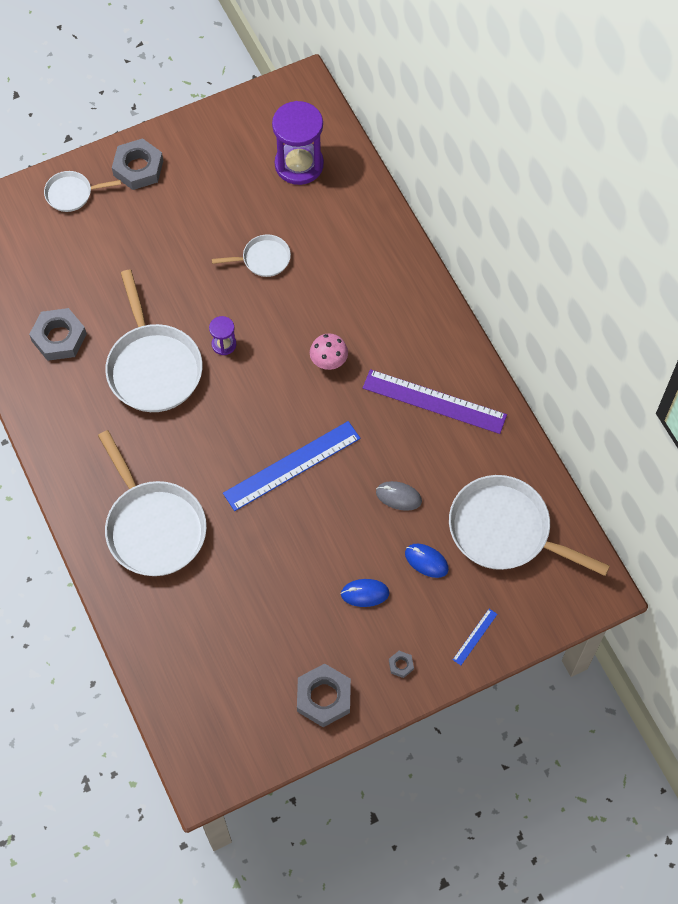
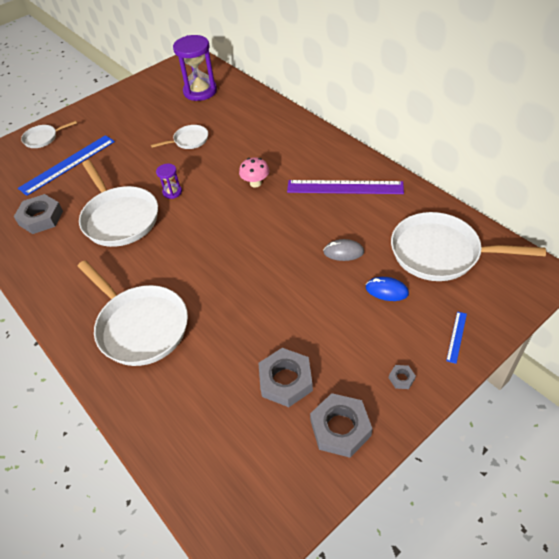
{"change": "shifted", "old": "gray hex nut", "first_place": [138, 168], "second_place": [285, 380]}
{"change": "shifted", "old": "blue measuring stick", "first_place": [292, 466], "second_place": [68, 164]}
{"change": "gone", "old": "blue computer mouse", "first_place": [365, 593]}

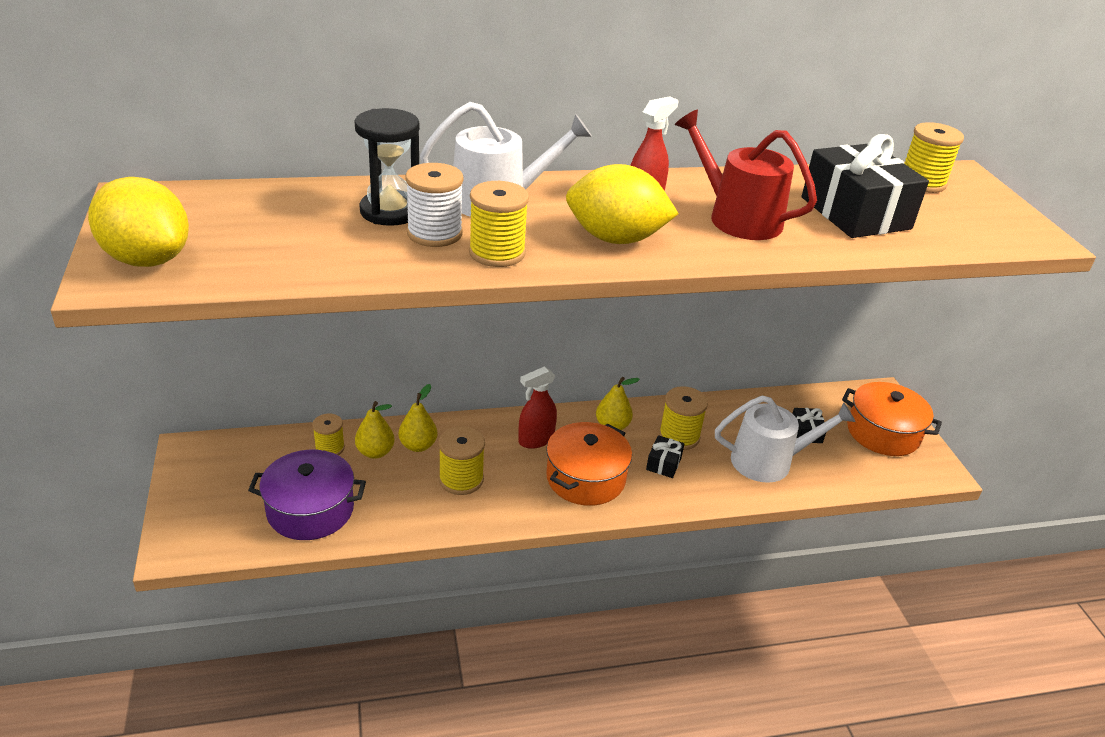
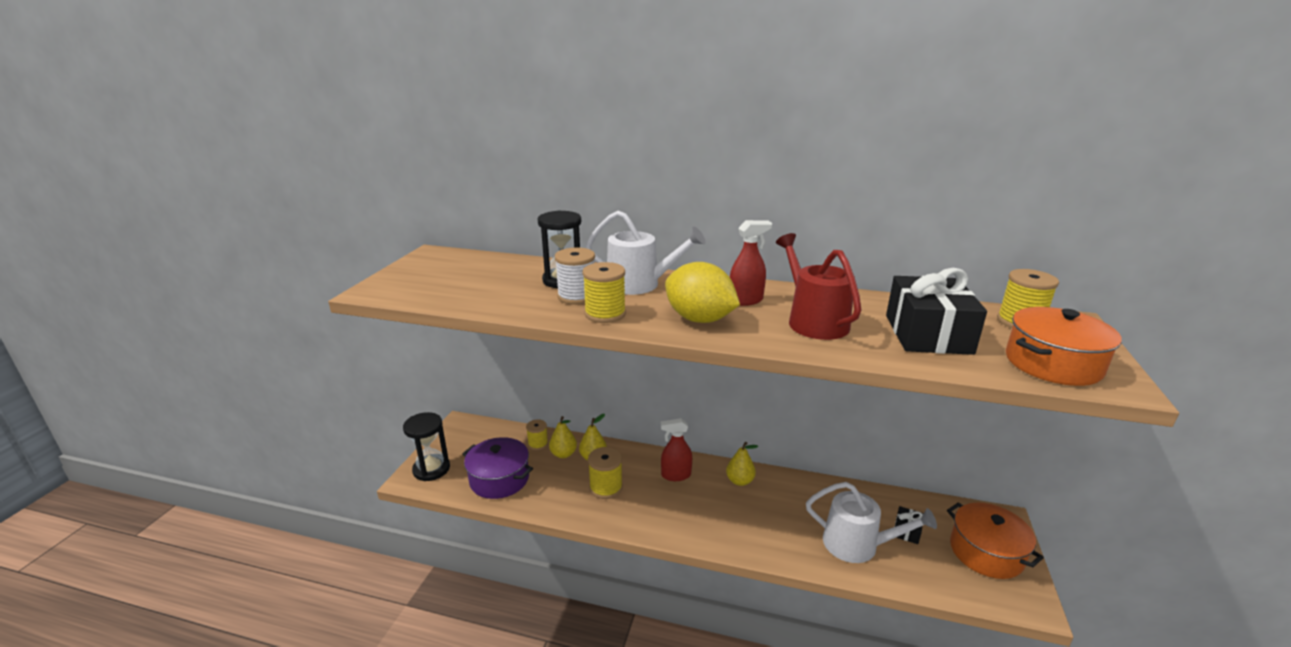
{"change": "gone", "old": "golden citrus fruit", "first_place": [147, 259]}
{"change": "gone", "old": "golden reel of thread", "first_place": [679, 436]}
{"change": "shifted", "old": "orange-coloured stockpot", "first_place": [585, 478], "second_place": [1052, 364]}
{"change": "gone", "old": "ebony gift", "first_place": [663, 463]}
{"change": "new", "new": "ebony hourglass", "second_place": [431, 469]}

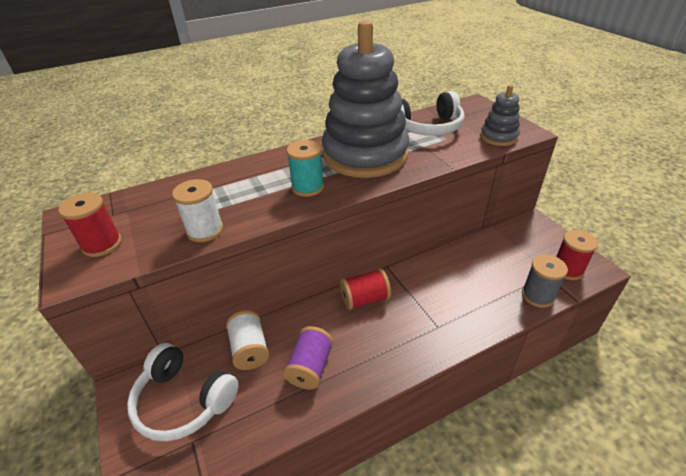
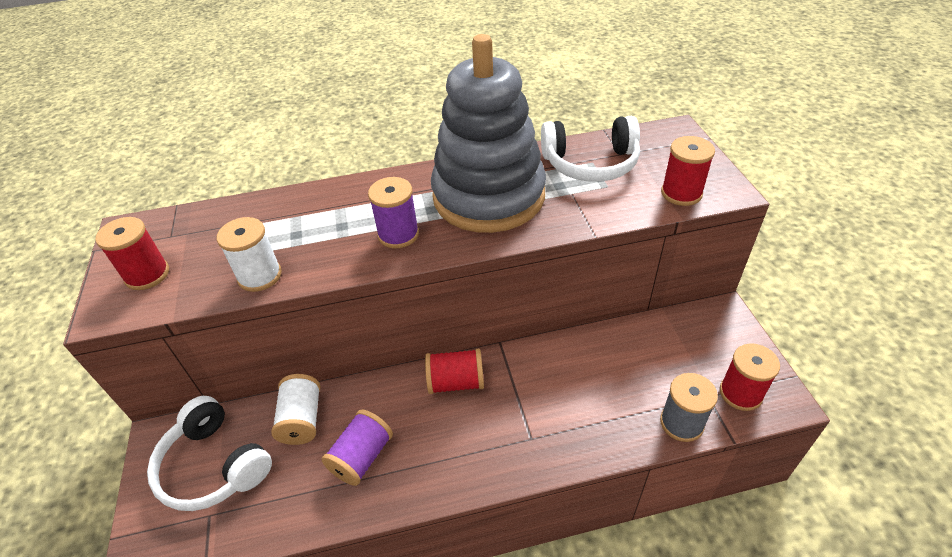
{"change": "swapped", "old": "gray stacking toy", "new": "red reel of thread", "first_place": [498, 137], "second_place": [681, 193]}
{"change": "repainted", "old": "turquoise reel of thread", "new": "violet reel of thread", "first_place": [307, 187], "second_place": [398, 234]}

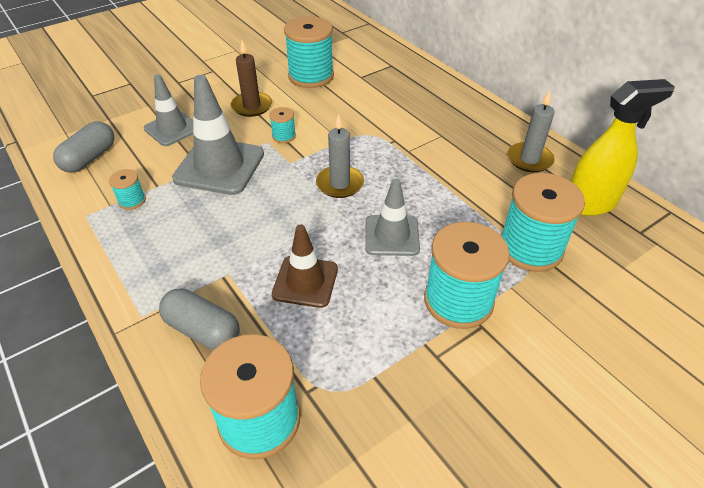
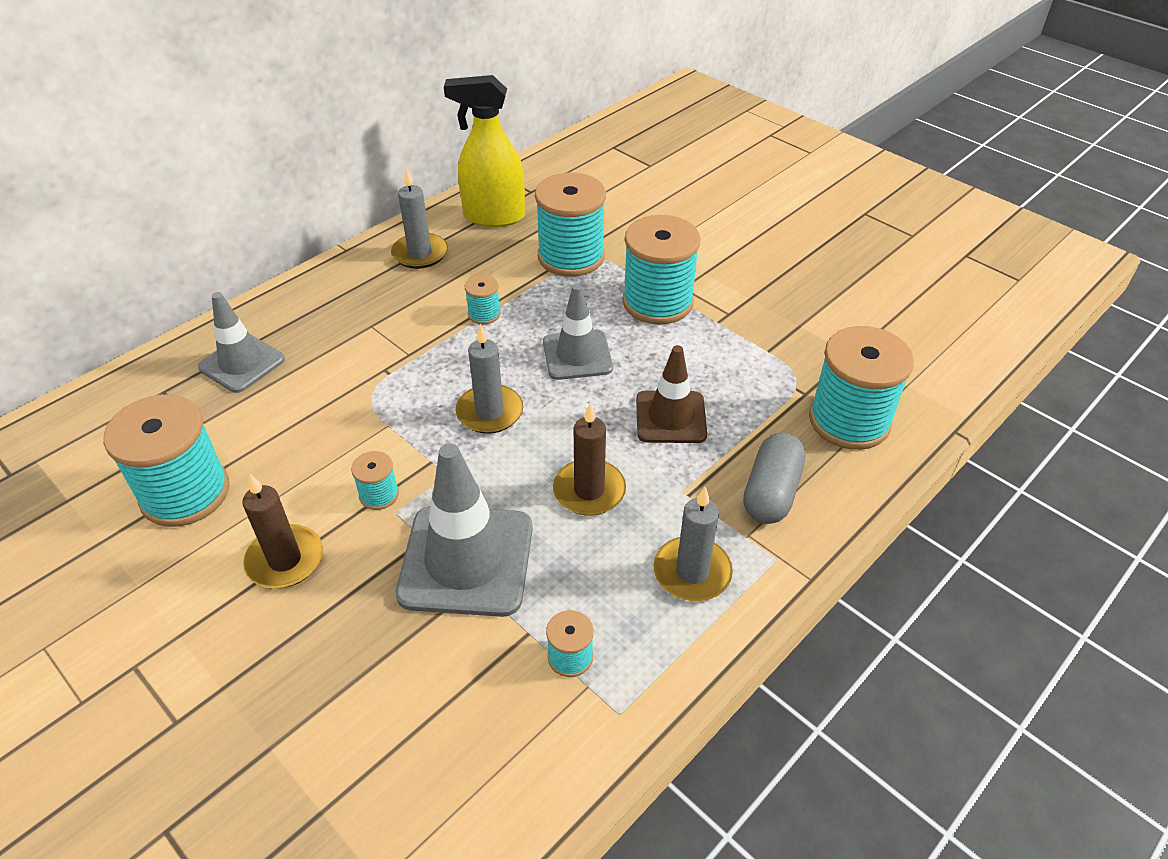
{"change": "shifted", "old": "gray safety cone", "first_place": [172, 129], "second_place": [242, 363]}
{"change": "rotated", "old": "golden spray bottle", "first_place": [590, 203], "second_place": [493, 216], "degrees": -60}
{"change": "gone", "old": "gray pill", "first_place": [89, 158]}
{"change": "new", "new": "turquoise reel of thread", "second_place": [484, 314]}
{"change": "new", "new": "dark brown candle", "second_place": [589, 490]}
{"change": "new", "new": "gray candle", "second_place": [692, 572]}

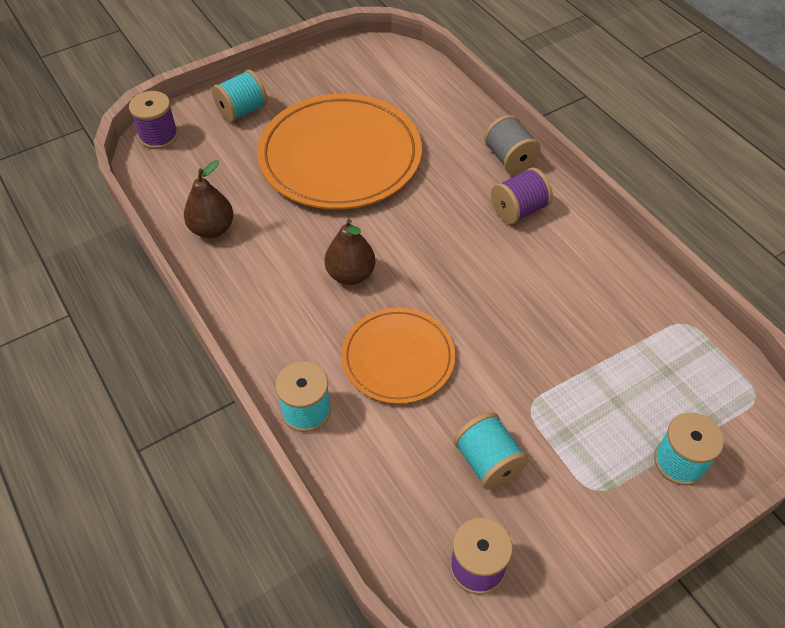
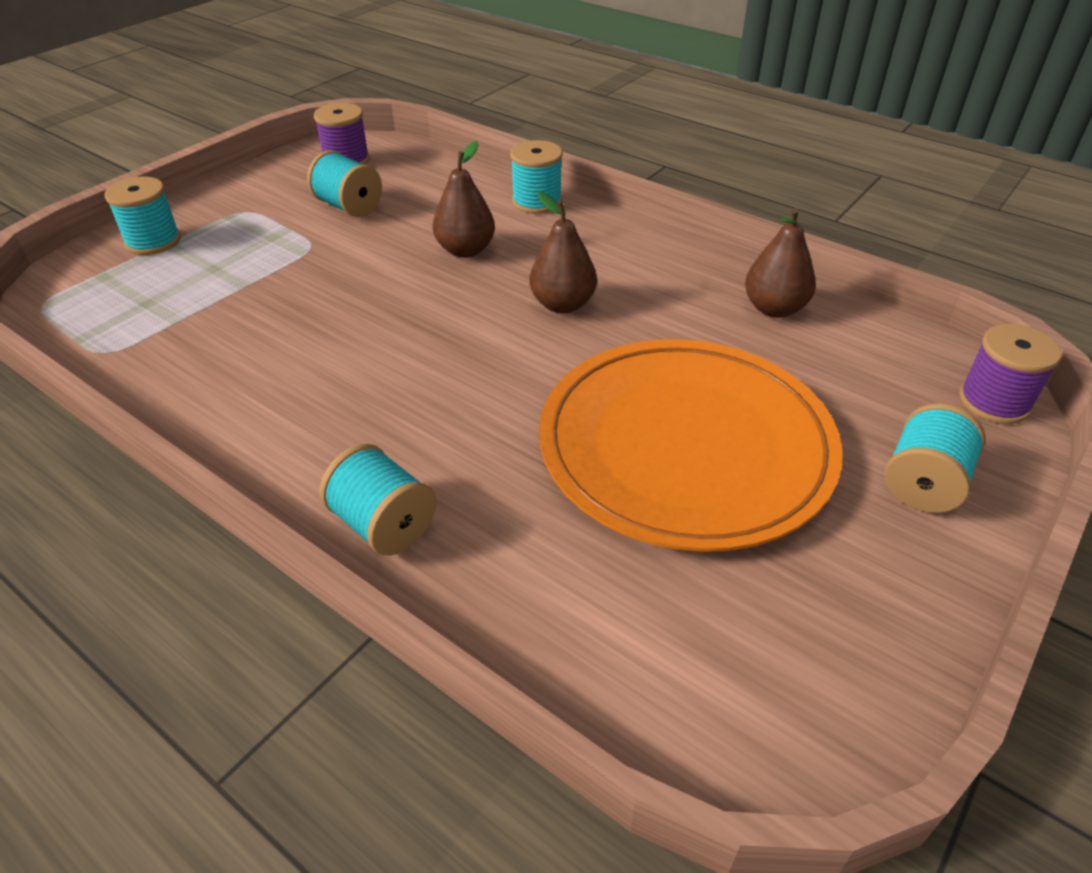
{"change": "repainted", "old": "gray reel of thread", "new": "turquoise reel of thread", "first_place": [509, 159], "second_place": [383, 524]}
{"change": "gone", "old": "violet reel of thread", "first_place": [519, 210]}
{"change": "swapped", "old": "orange-coloured plate", "new": "dark brown pear fruit", "first_place": [398, 358], "second_place": [465, 250]}

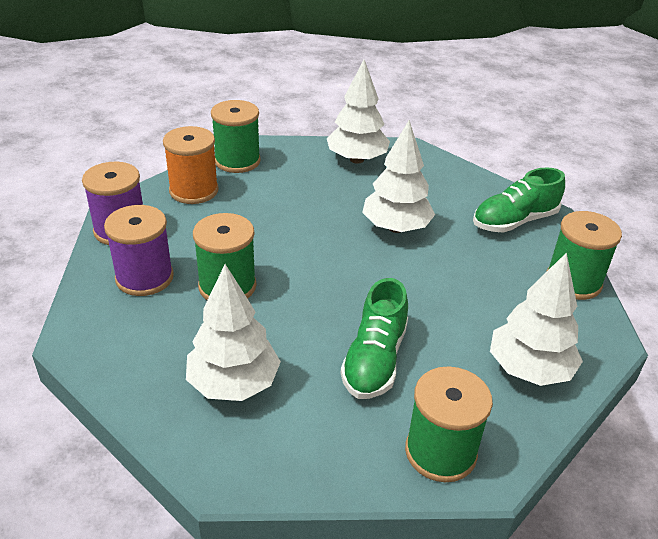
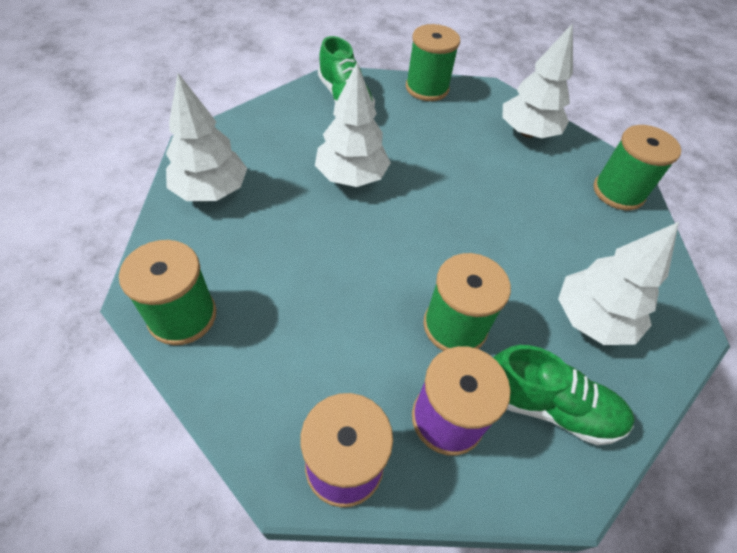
{"change": "gone", "old": "orange-coloured reel of thread", "first_place": [194, 190]}
{"change": "shifted", "old": "leaf-green sneaker", "first_place": [374, 360], "second_place": [549, 406]}

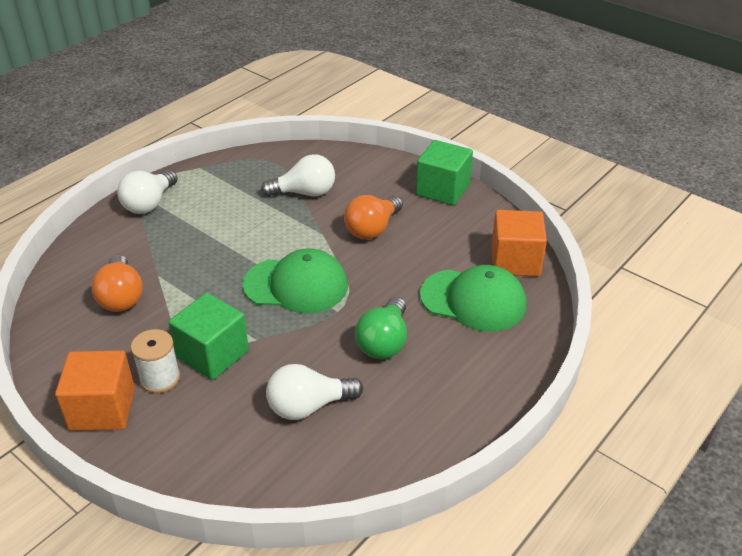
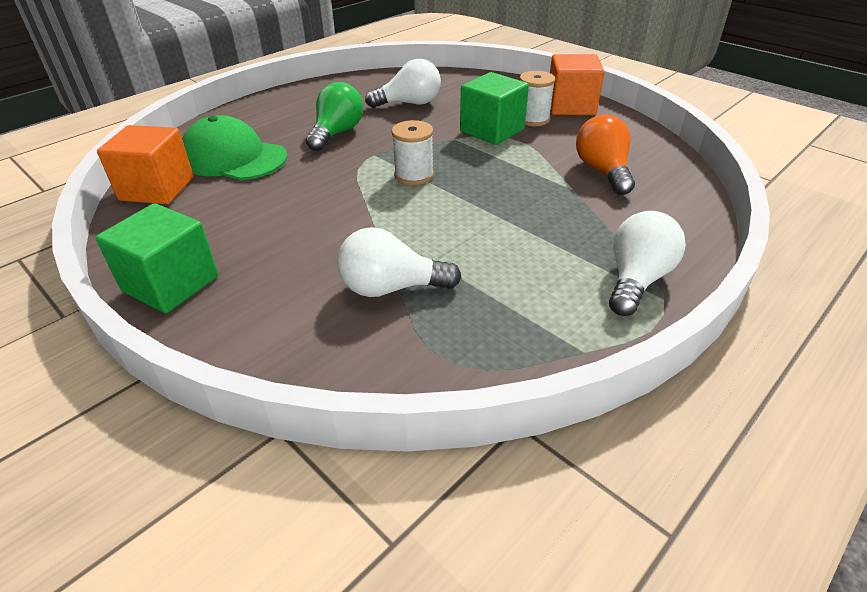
{"change": "gone", "old": "orange-coloured lightbulb", "first_place": [372, 229]}
{"change": "swapped", "old": "leaf-green cap", "new": "white reel of thread", "first_place": [296, 285], "second_place": [414, 175]}

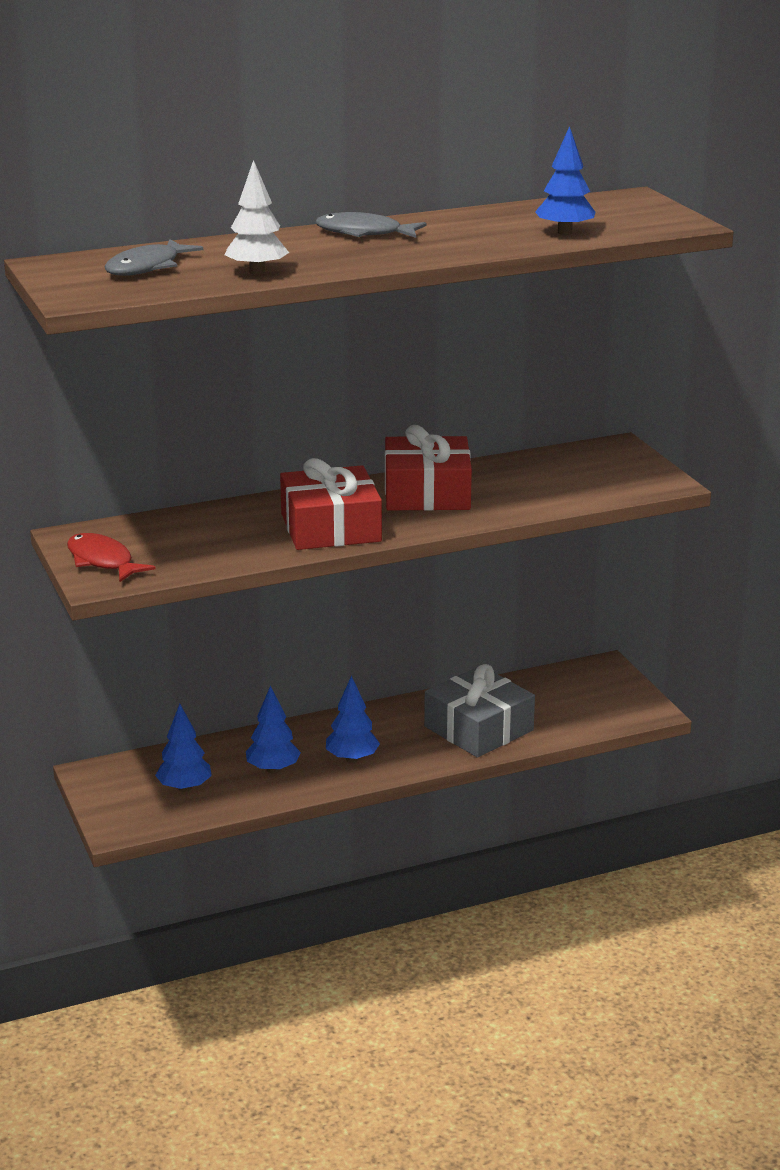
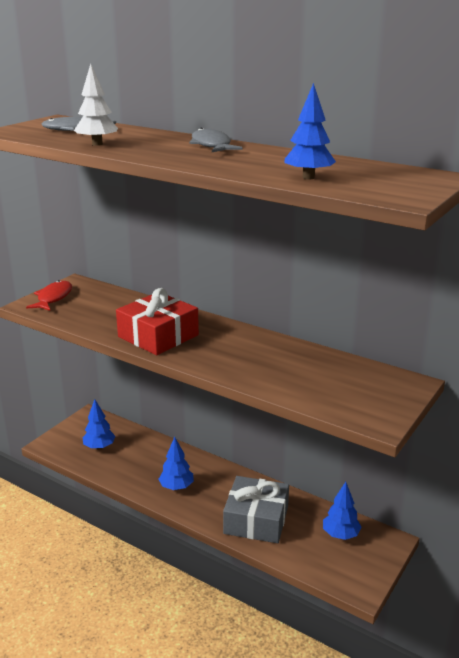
{"change": "gone", "old": "red gift", "first_place": [427, 493]}
{"change": "shifted", "old": "blue tree", "first_place": [273, 769], "second_place": [340, 535]}

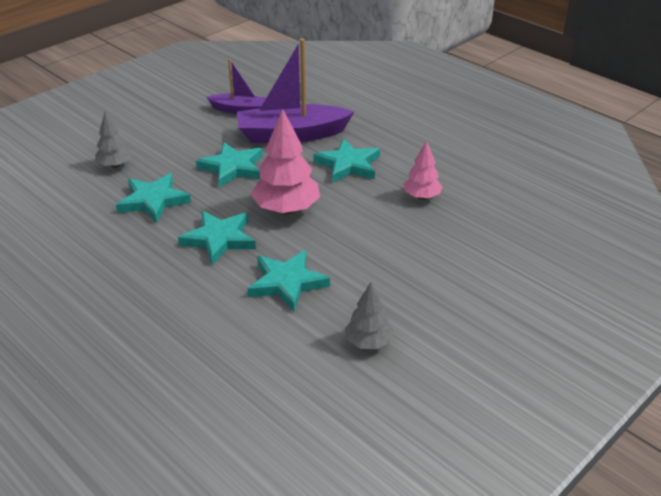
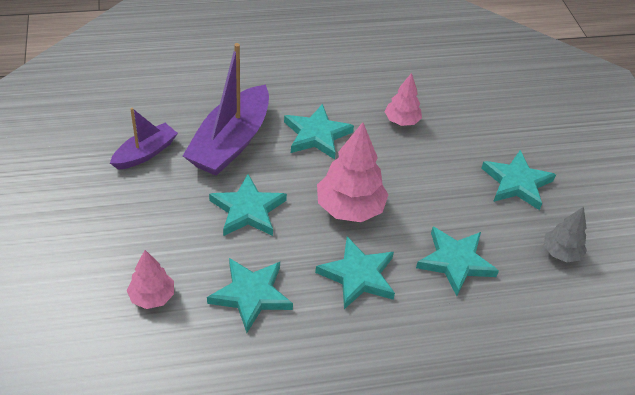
{"change": "repainted", "old": "gray tree", "new": "rose-pink tree", "first_place": [115, 165], "second_place": [152, 297]}
{"change": "new", "new": "turquoise star shape", "second_place": [517, 183]}

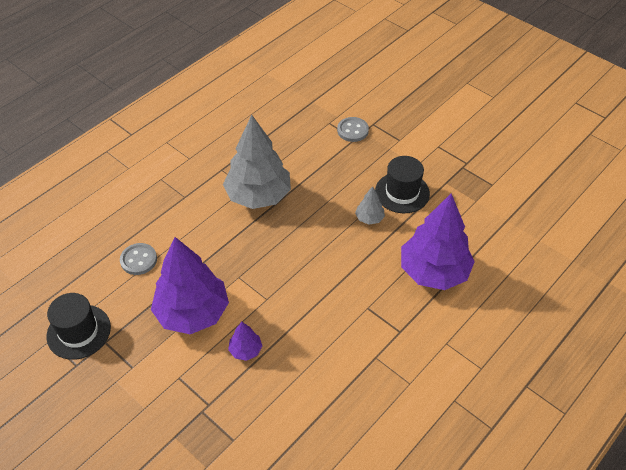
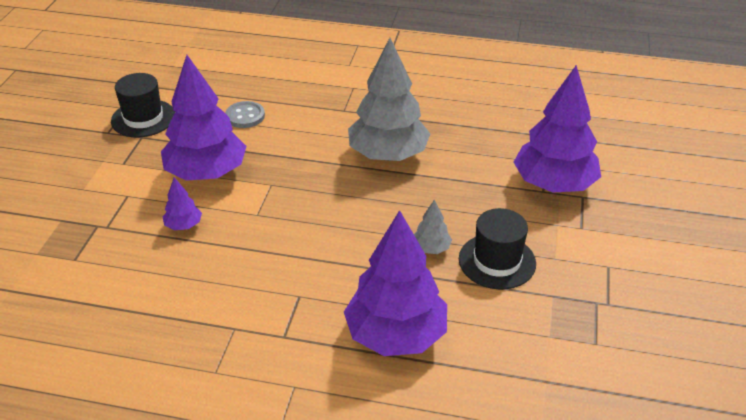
{"change": "swapped", "old": "gray button", "new": "violet tree", "first_place": [352, 130], "second_place": [553, 184]}

